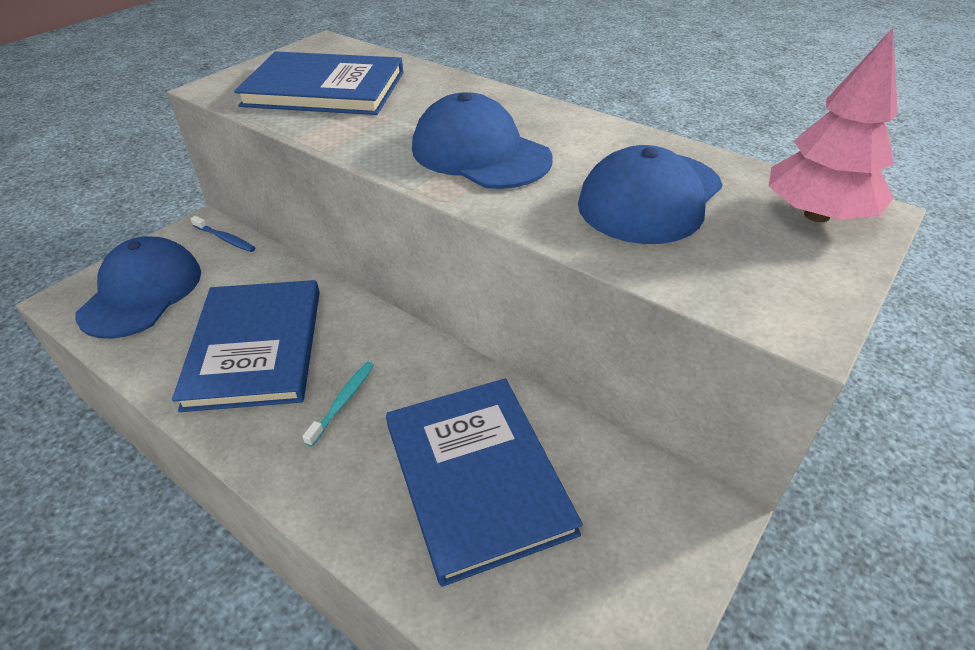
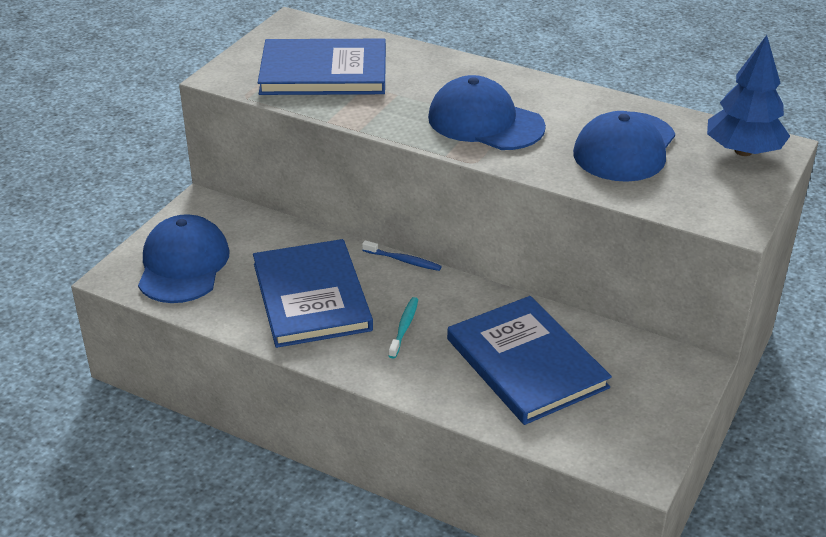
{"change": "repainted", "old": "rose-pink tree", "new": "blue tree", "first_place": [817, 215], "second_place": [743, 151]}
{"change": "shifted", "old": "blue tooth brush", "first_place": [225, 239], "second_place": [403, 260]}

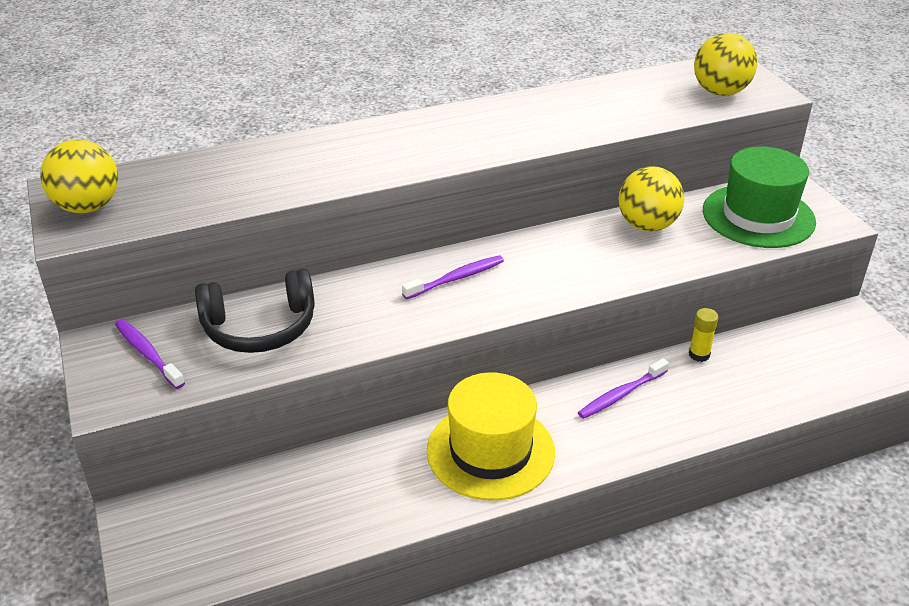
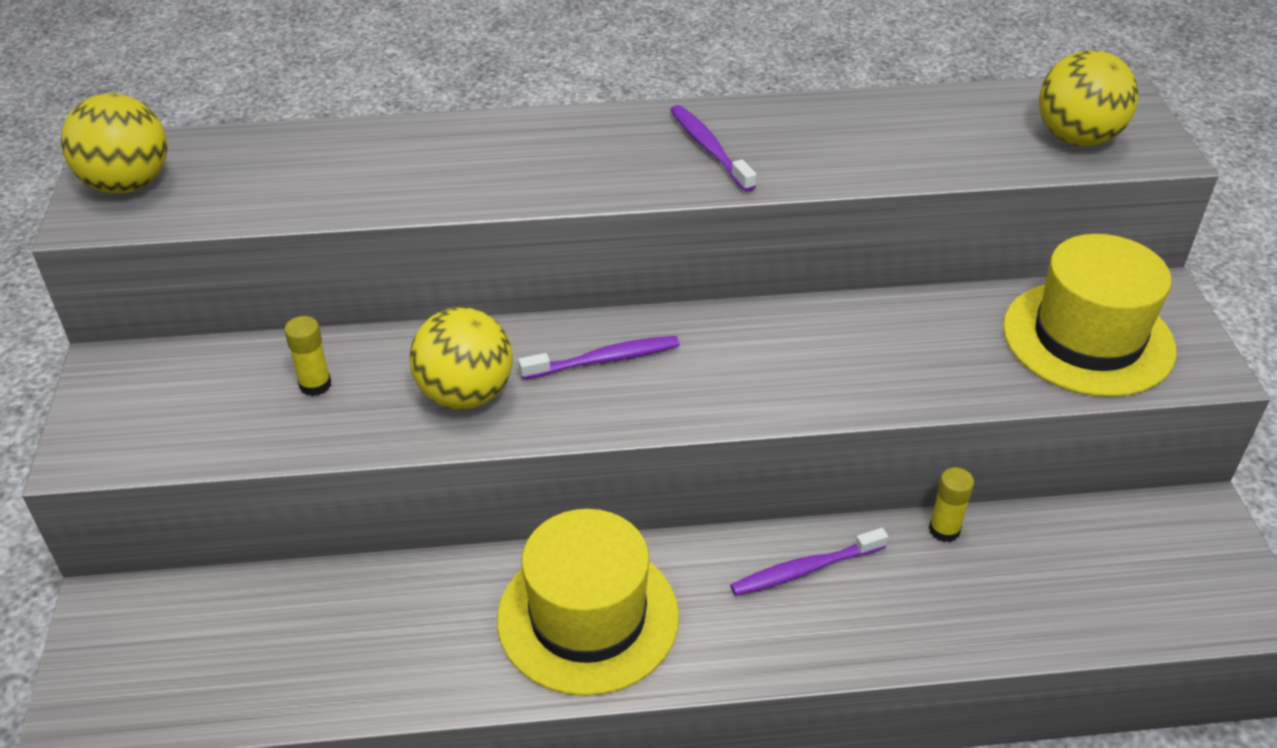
{"change": "repainted", "old": "leaf-green top hat", "new": "golden top hat", "first_place": [758, 216], "second_place": [1088, 338]}
{"change": "shifted", "old": "golden sphere", "first_place": [647, 225], "second_place": [466, 394]}
{"change": "swapped", "old": "ebony over-ear headphones", "new": "golden glue", "first_place": [260, 327], "second_place": [315, 385]}
{"change": "shifted", "old": "violet tooth brush", "first_place": [147, 354], "second_place": [709, 148]}

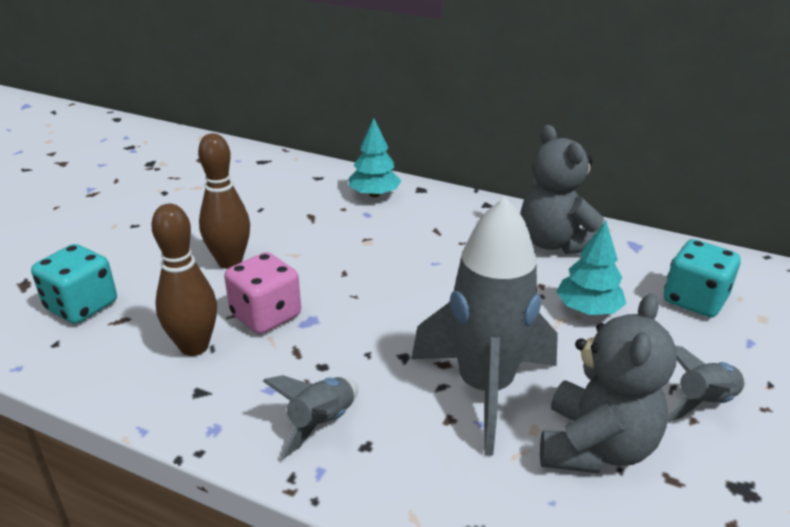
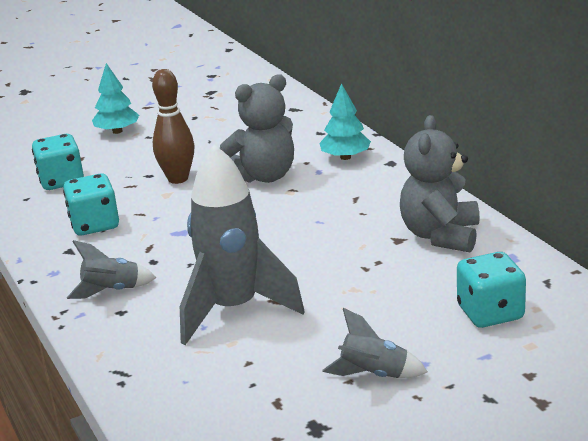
{"change": "swapped", "old": "dark brown skittle", "new": "turquoise game die", "first_place": [194, 346], "second_place": [95, 225]}
{"change": "shifted", "old": "turquoise tree", "first_place": [588, 309], "second_place": [117, 131]}
{"change": "gone", "old": "rose-pink game die", "first_place": [266, 315]}
{"change": "shifted", "old": "gray teddy", "first_place": [595, 447], "second_place": [264, 176]}

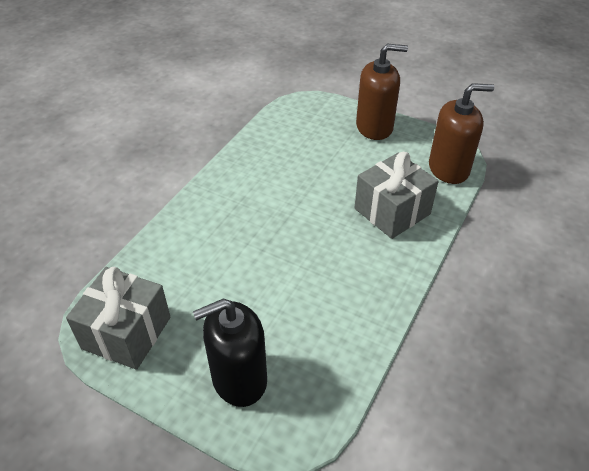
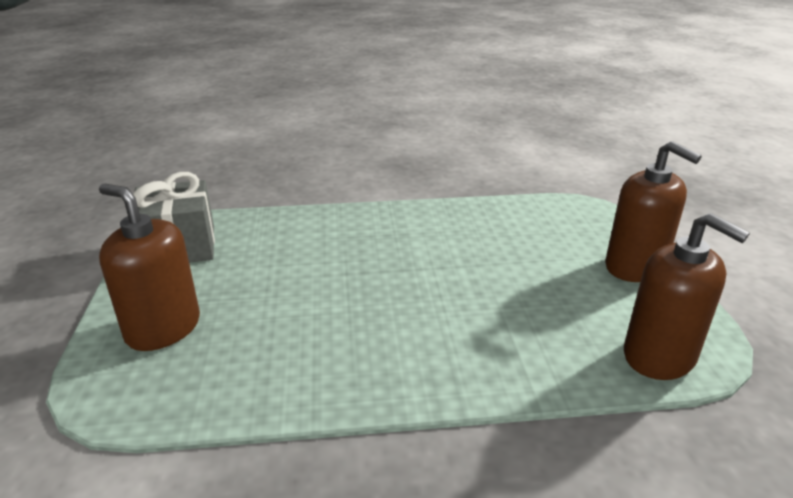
{"change": "gone", "old": "gray gift", "first_place": [392, 211]}
{"change": "repainted", "old": "ebony pump bottle", "new": "dark brown pump bottle", "first_place": [239, 379], "second_place": [163, 328]}

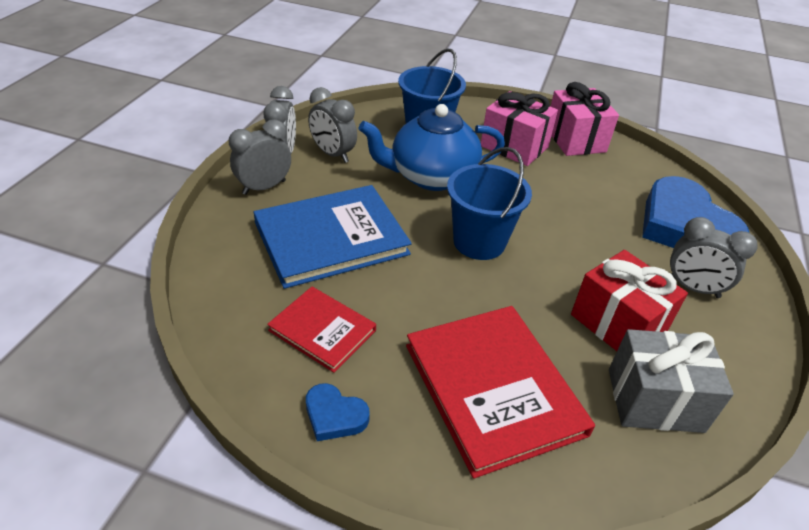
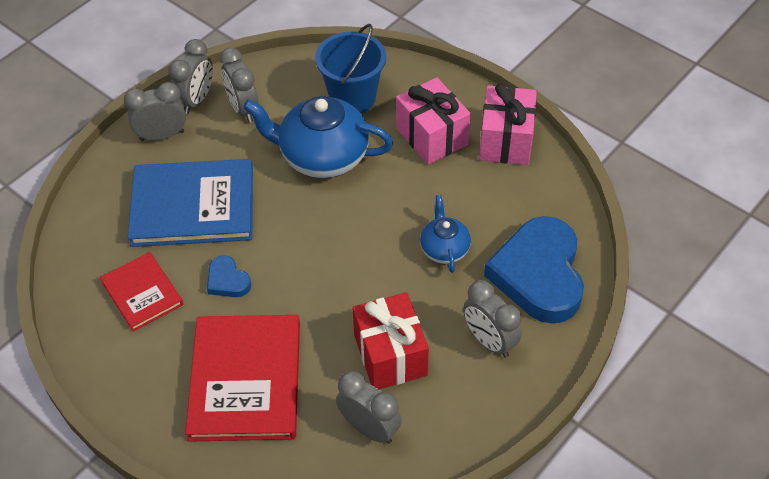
{"change": "gone", "old": "blue pail", "first_place": [479, 242]}
{"change": "swapped", "old": "gray gift", "new": "gray clock", "first_place": [655, 400], "second_place": [369, 428]}
{"change": "shifted", "old": "blue love heart", "first_place": [334, 416], "second_place": [227, 280]}
{"change": "new", "new": "blue tea pot", "second_place": [444, 249]}

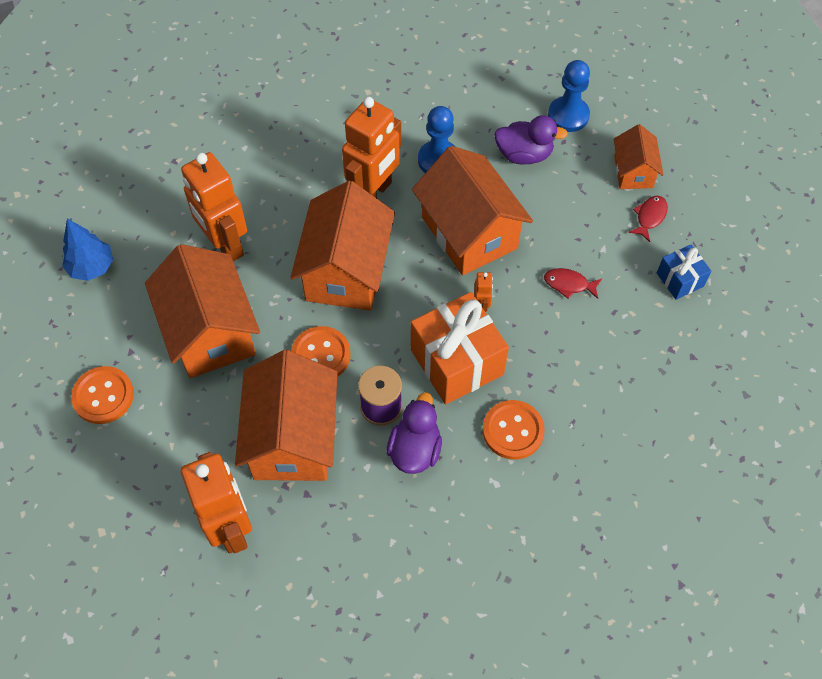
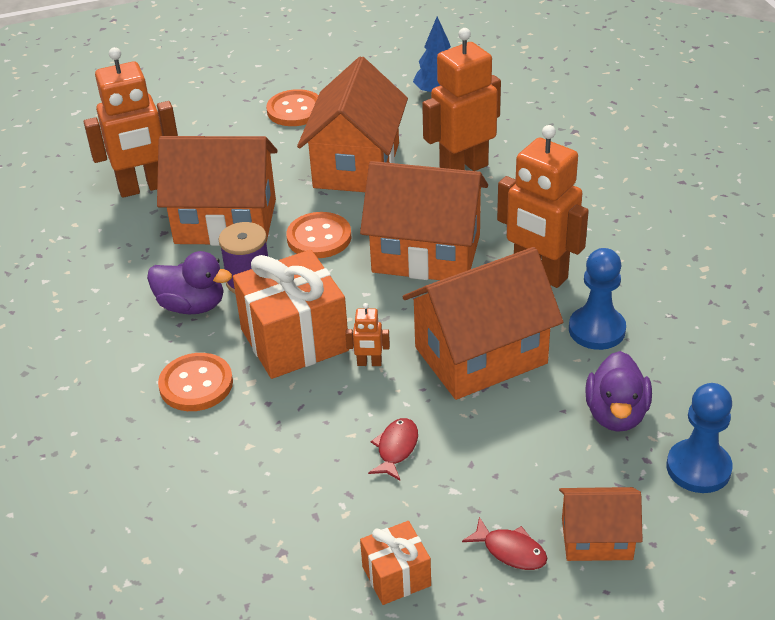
{"change": "rotated", "old": "orange-coloured house", "first_place": [210, 332], "second_place": [356, 165], "degrees": -60}
{"change": "repainted", "old": "blue gift", "new": "orange-coloured gift", "first_place": [680, 280], "second_place": [396, 576]}

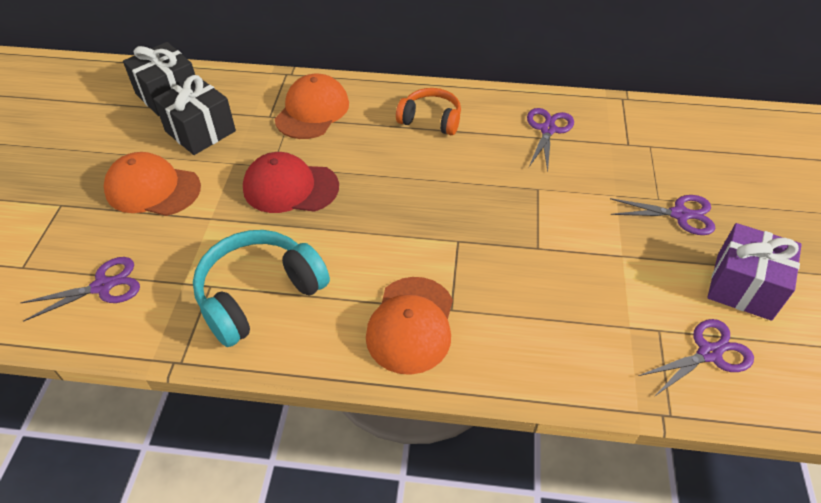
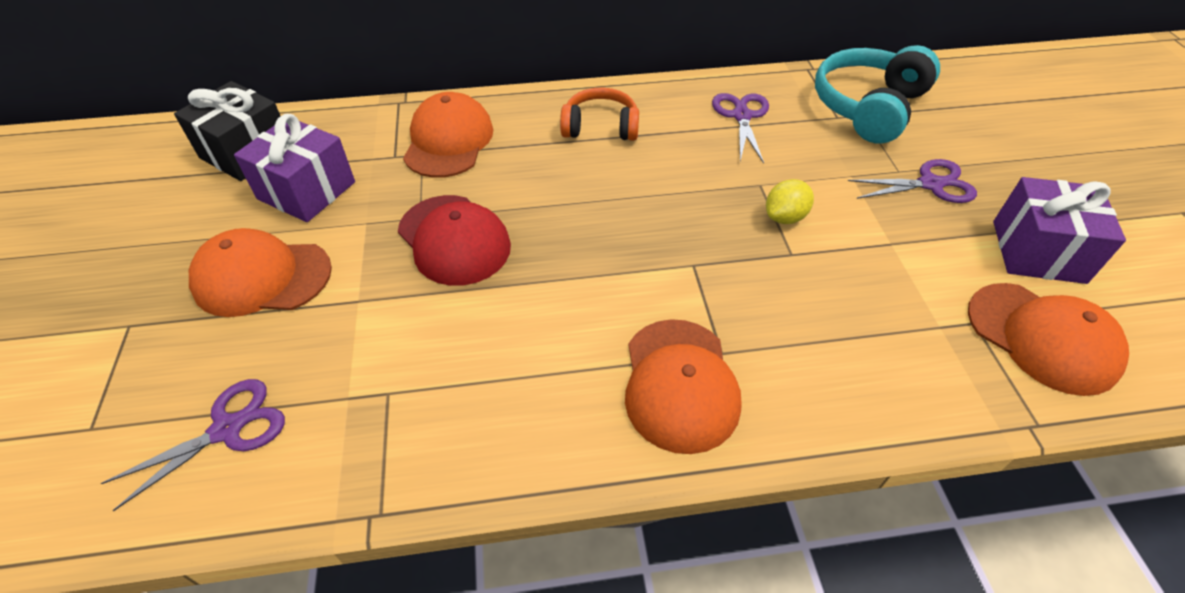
{"change": "repainted", "old": "ebony gift", "new": "violet gift", "first_place": [200, 131], "second_place": [306, 190]}
{"change": "rotated", "old": "red cap", "first_place": [290, 187], "second_place": [454, 240], "degrees": -120}
{"change": "shifted", "old": "turquoise over-ear headphones", "first_place": [259, 294], "second_place": [868, 107]}
{"change": "swapped", "old": "violet shears", "new": "orange-coloured cap", "first_place": [709, 353], "second_place": [1042, 338]}
{"change": "new", "new": "golden citrus fruit", "second_place": [785, 217]}

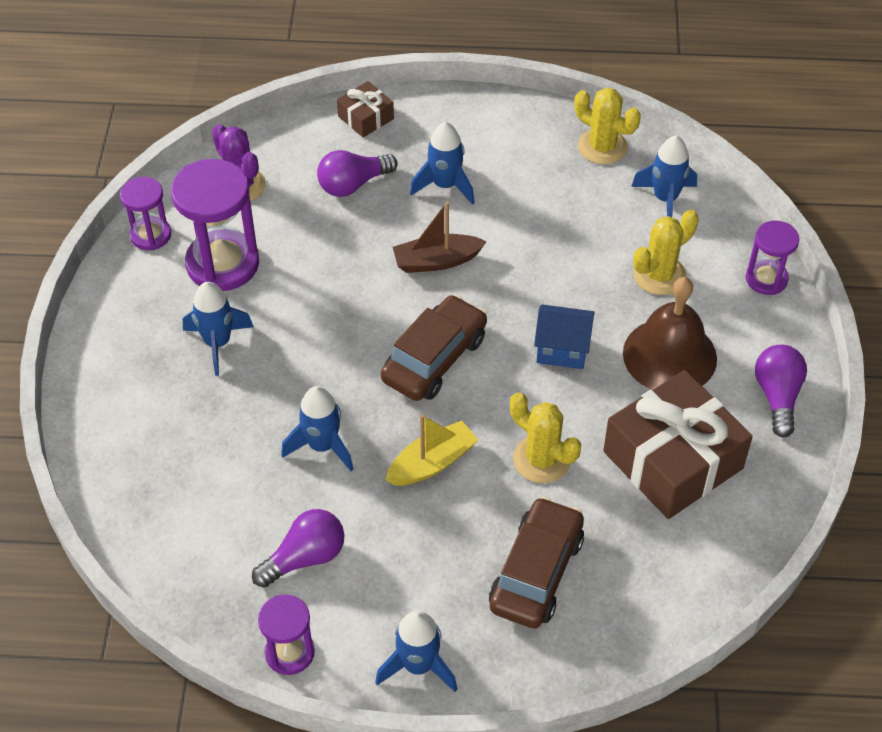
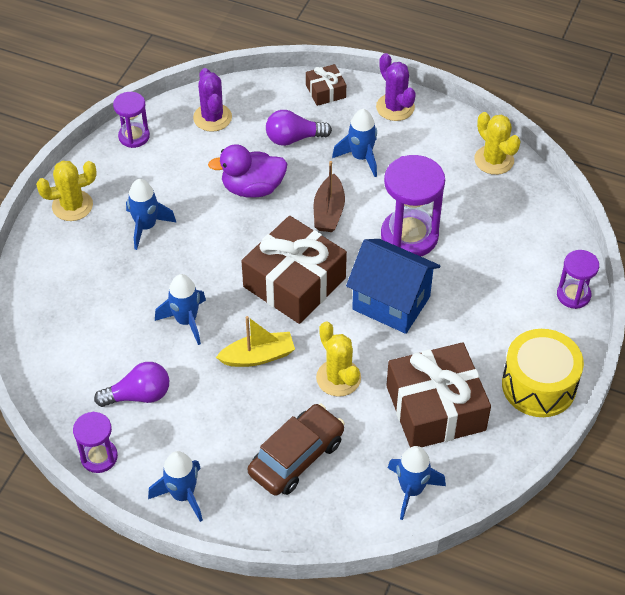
{"change": "shifted", "old": "blue rocket", "first_place": [665, 199], "second_place": [411, 490]}
{"change": "shifted", "old": "violet hourglass", "first_place": [222, 264], "second_place": [409, 236]}
{"change": "rotated", "old": "dark brown toy boat", "first_place": [436, 261], "second_place": [329, 211], "degrees": -90}
{"change": "shifted", "old": "golden prickly plant", "first_place": [659, 275], "second_place": [72, 206]}
{"change": "gone", "old": "dark brown bell", "first_place": [669, 355]}
{"change": "swapped", "old": "dark brown automobile", "new": "dark brown gift", "first_place": [434, 359], "second_place": [294, 282]}
{"change": "scaled", "old": "blue house", "first_place": [562, 350], "second_place": [391, 303], "factor": 1.65}
{"change": "swapped", "old": "violet lightbulb", "new": "golden drum", "first_place": [777, 396], "second_place": [539, 385]}
{"change": "new", "new": "violet prickly plant", "second_place": [395, 107]}
{"change": "new", "new": "violet duck", "second_place": [252, 188]}

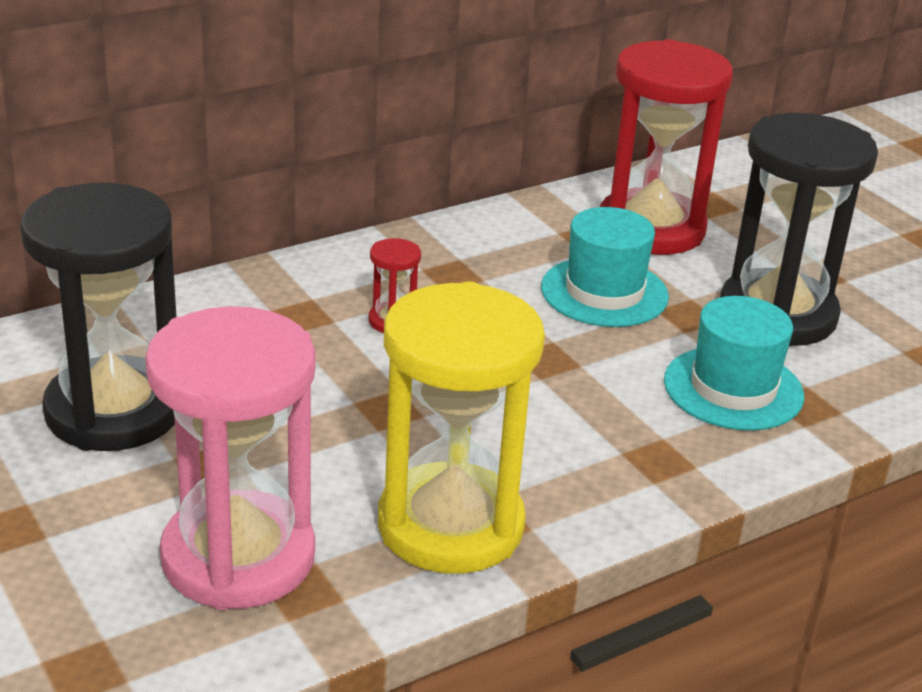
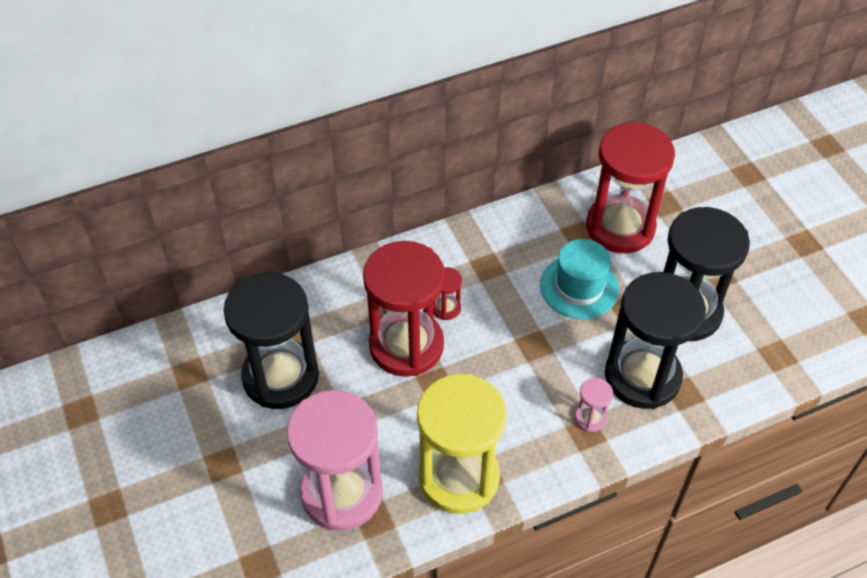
{"change": "swapped", "old": "turquoise top hat", "new": "ebony hourglass", "first_place": [733, 388], "second_place": [642, 376]}
{"change": "new", "new": "red hourglass", "second_place": [406, 345]}
{"change": "new", "new": "rose-pink hourglass", "second_place": [590, 418]}

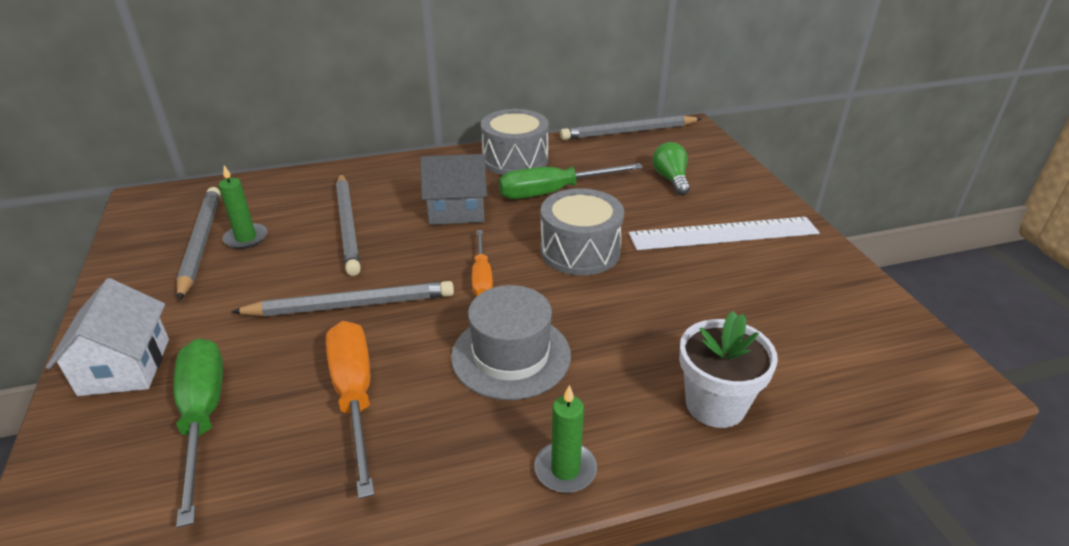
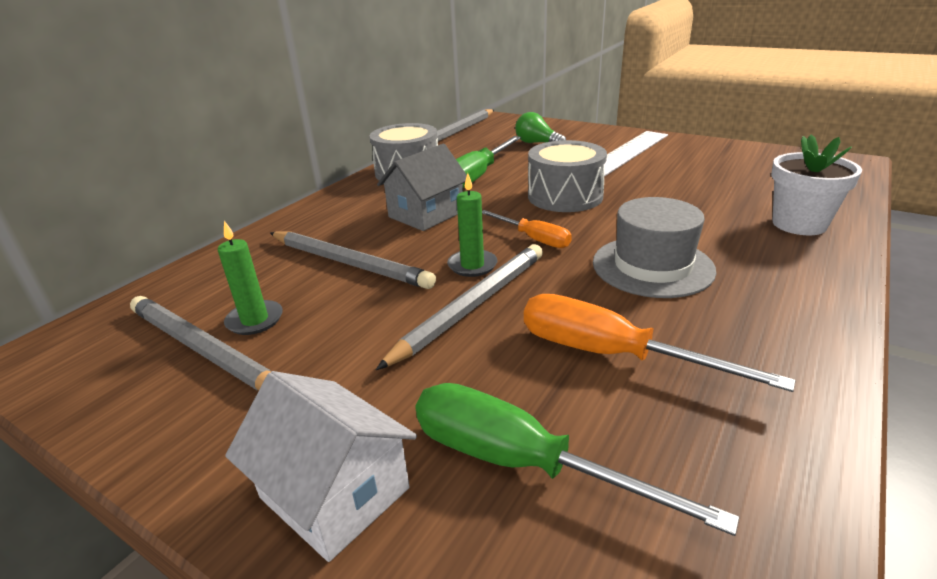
{"change": "shifted", "old": "leaf-green candle", "first_place": [565, 469], "second_place": [472, 265]}

